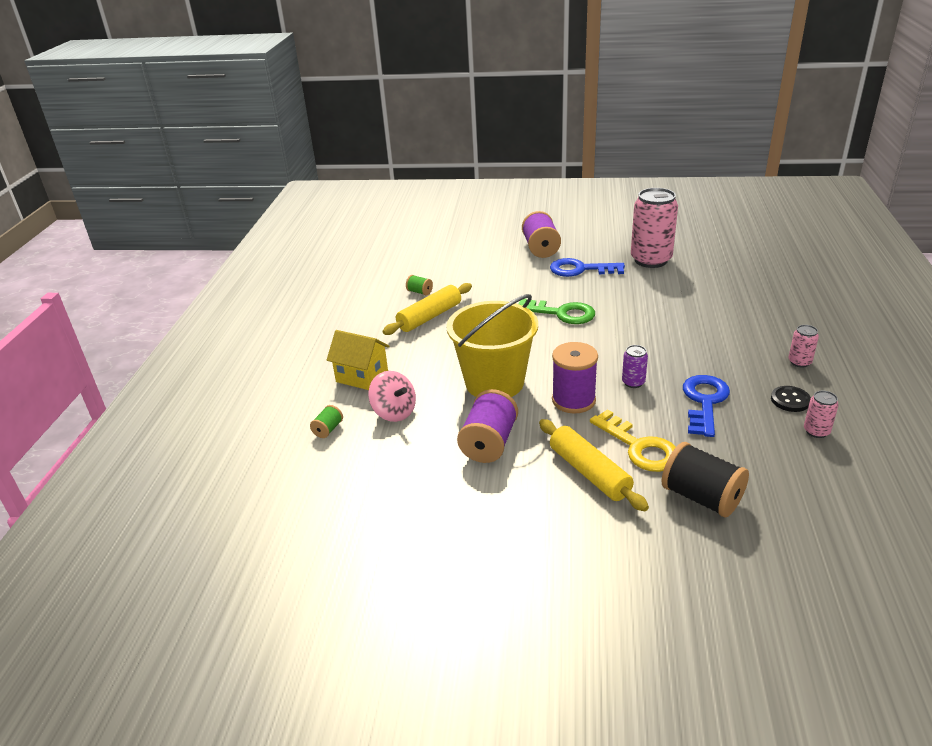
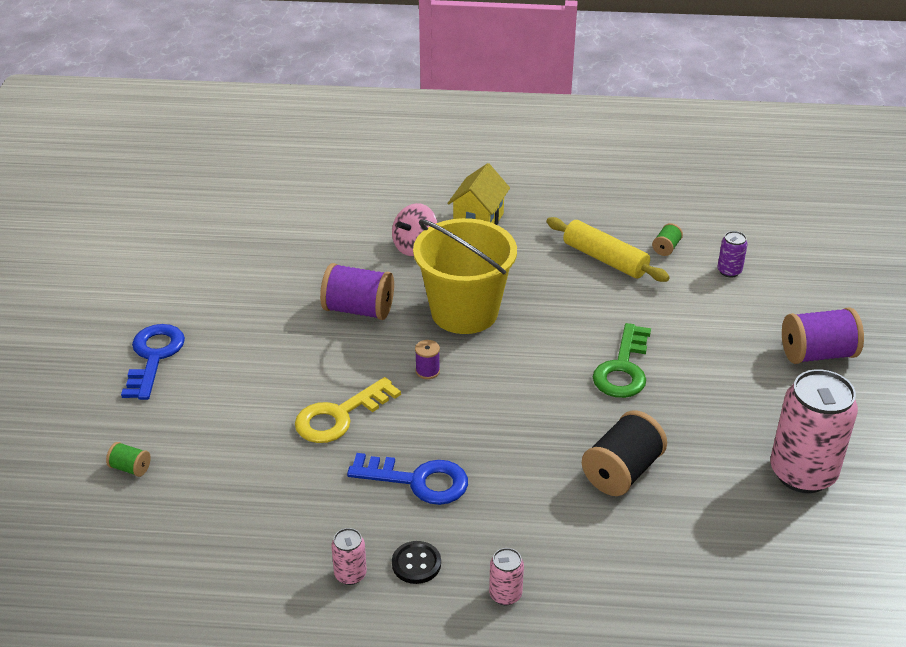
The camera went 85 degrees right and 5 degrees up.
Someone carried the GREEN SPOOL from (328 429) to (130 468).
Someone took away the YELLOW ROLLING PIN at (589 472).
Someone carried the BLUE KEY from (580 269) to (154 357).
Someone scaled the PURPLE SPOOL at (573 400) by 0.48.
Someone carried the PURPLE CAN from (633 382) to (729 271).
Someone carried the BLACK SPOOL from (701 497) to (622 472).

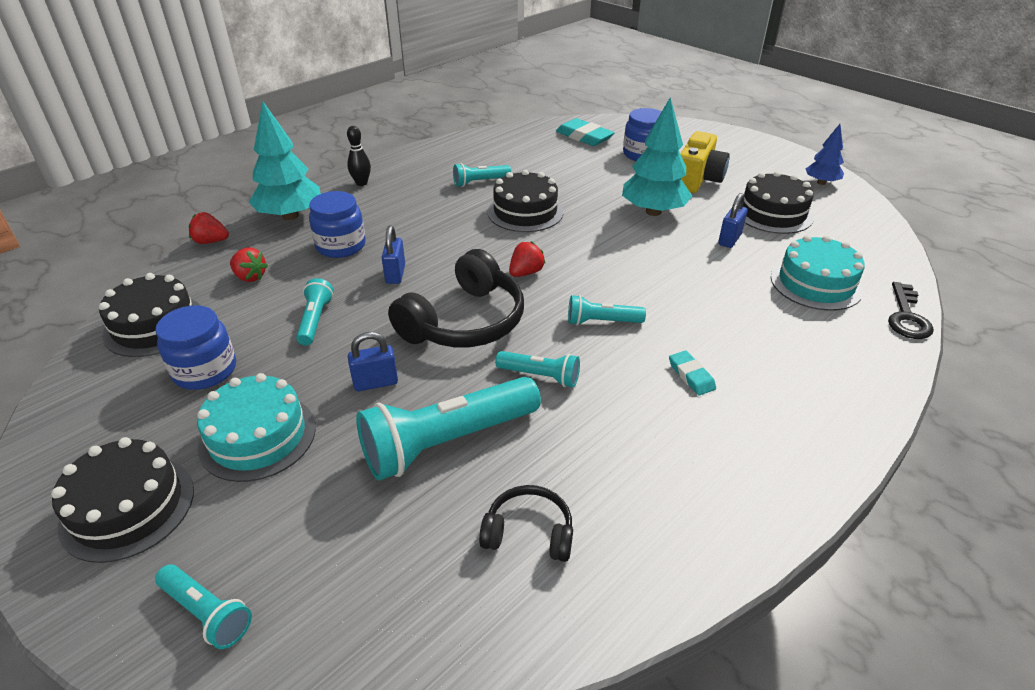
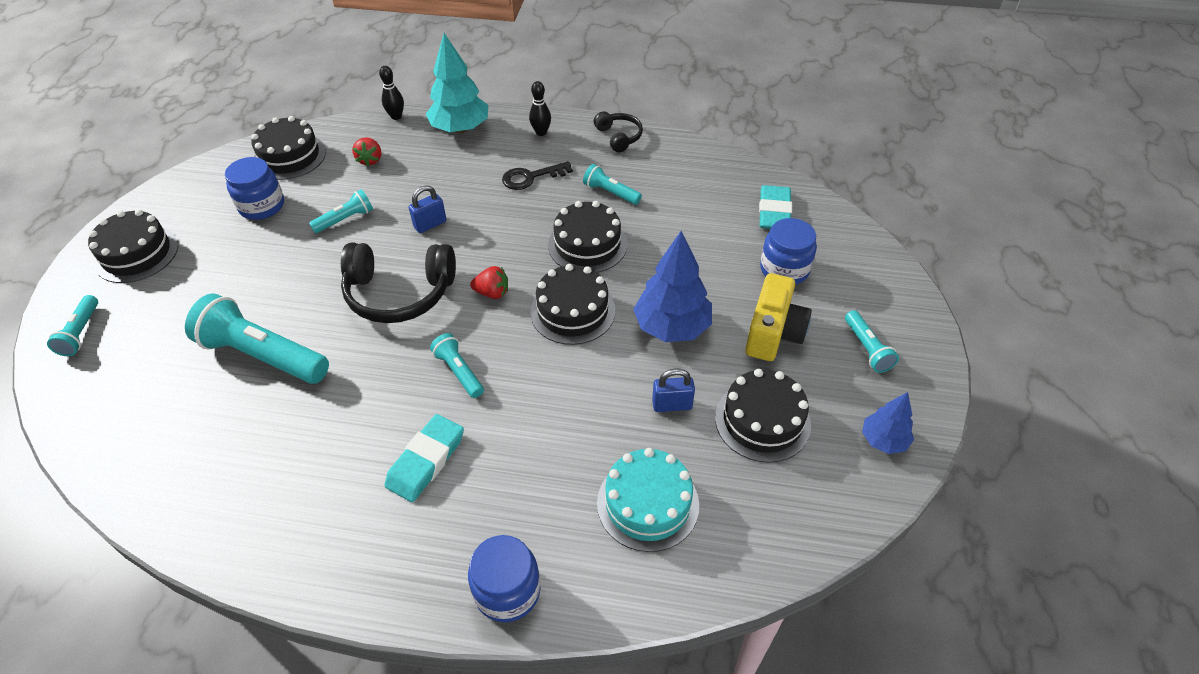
The camera went 55 degrees right and 10 degrees up.
Someone swapped the RED STRAWBERRY at (211 241) for the BLACK BOWLING PIN at (396 116).
Someone took away the TURQUOISE CAKE at (258 436).
Someone carried the BLUE JAR from (341 246) to (507 591).
Someone took away the BLUE PADLOCK at (375 383).
Someone carried the BLACK HEADPHONES from (529 532) to (619 137).
Someone carried the TURQUOISE FLASHLIGHT from (540 376) to (867 348).
Someone repainted the TURQUOISE TREE at (653 211), which became the BLUE TREE at (672 327).
Someone scaled the TURQUOISE ERASER at (691 375) by 1.74.
Someone rotated the YELLOW CAMERA at (698 180) by 60 degrees counterclockwise.
Someone carried the BLACK KEY from (907 317) to (531 177).
Someone put down the BLACK CAKE at (572 311).

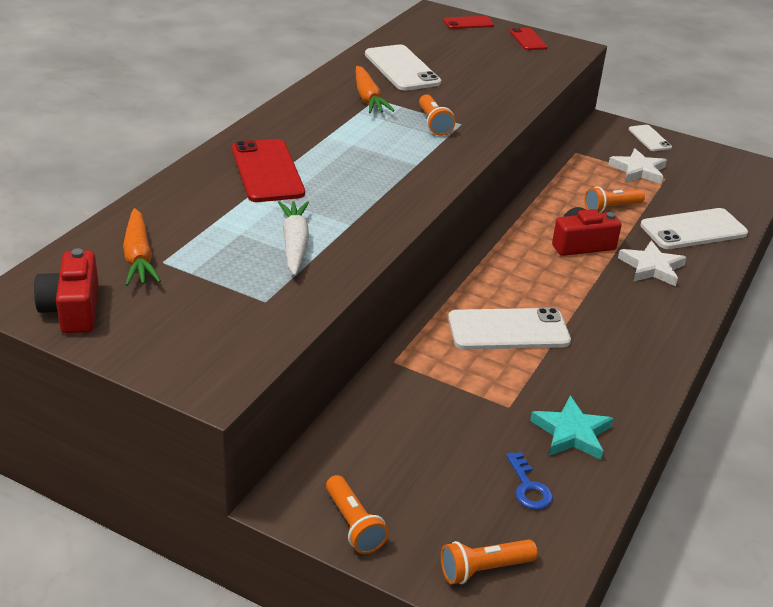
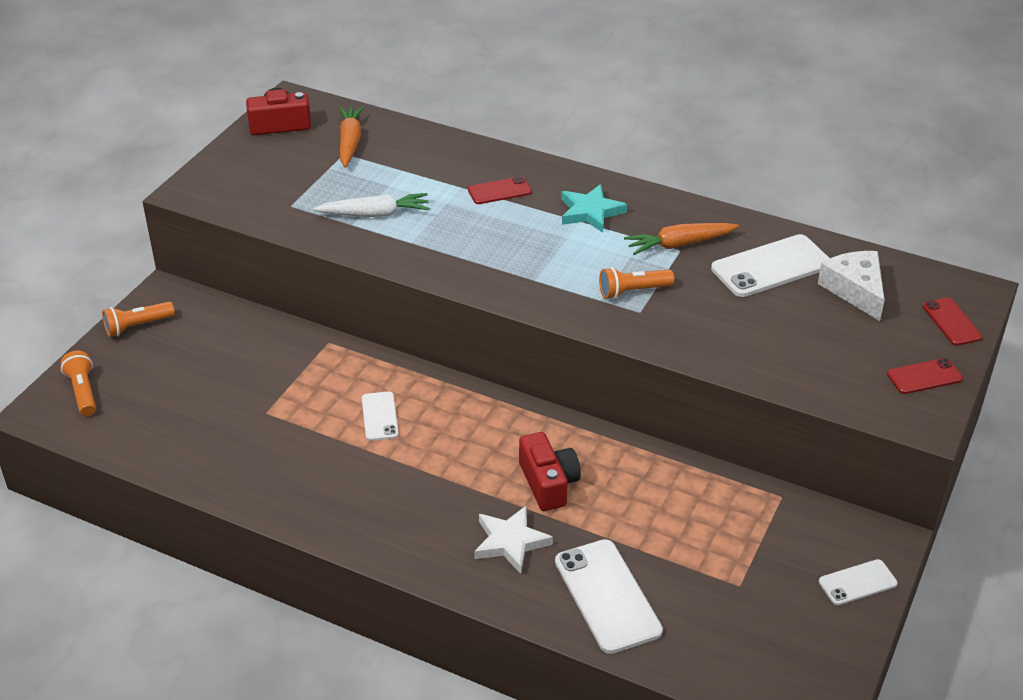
The camera went 90 degrees right and 5 degrees up.
Someone rotated the ORANGE CARROT at (139 257) by 105 degrees clockwise.
Someone scaled the RED PHONE at (267 171) by 0.56.
Someone scaled the WHITE PHONE at (508 330) by 0.56.
Someone took away the BLUE KEY at (528 487).
Someone carried the TURQUOISE STAR from (572 433) to (590 212).
Someone took away the ORANGE FLASHLIGHT at (611 208).
Someone took away the WHITE STAR at (638 170).
Someone put down the WHITE CHEESE at (855 290).

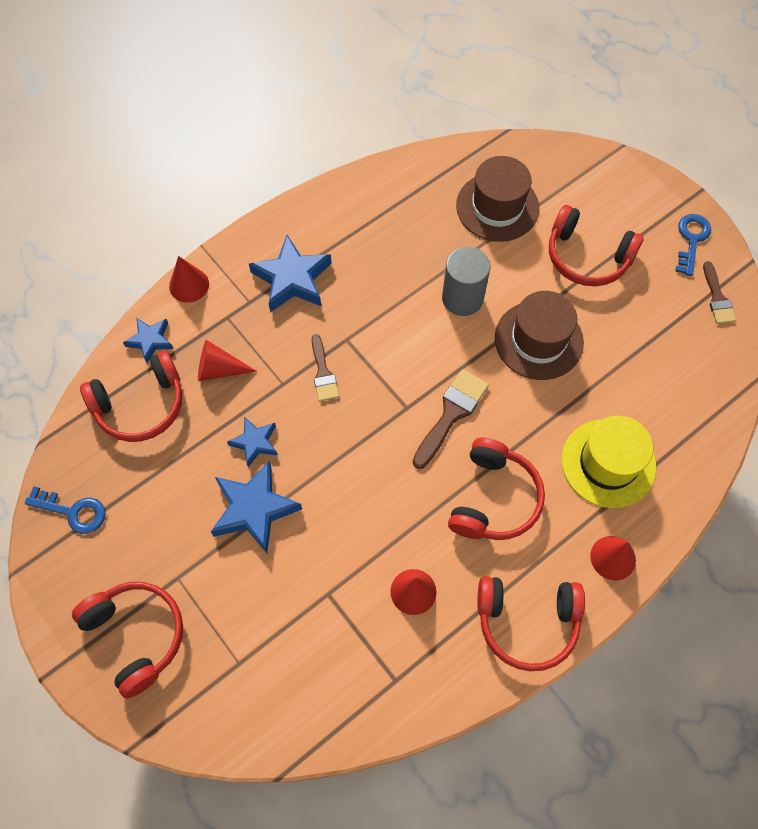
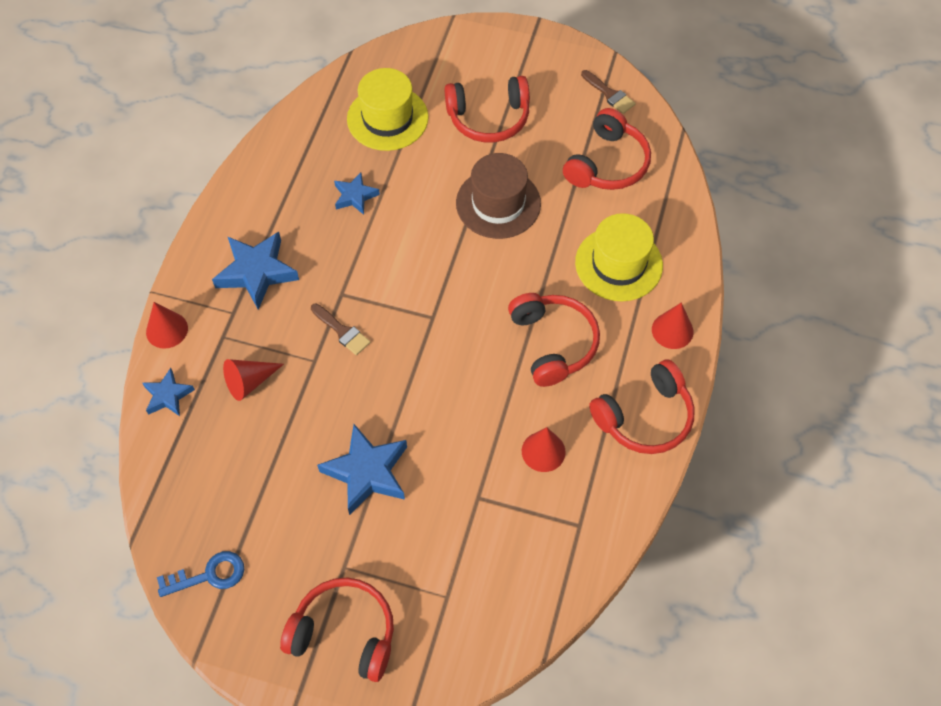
The camera went 35 degrees left and 5 degrees down.
Someone carried the RED HEADPHONES from (141 405) to (607 164).
Someone carried the BLUE STAR from (255 442) to (355 196).
Someone took away the BROWN BRUSH at (451 414).
Someone took away the GREY CYLINDER at (462 298).
Someone repainted the BROWN HAT at (497 207), which became the YELLOW HAT at (387 118).
Someone took away the BLUE KEY at (691 240).

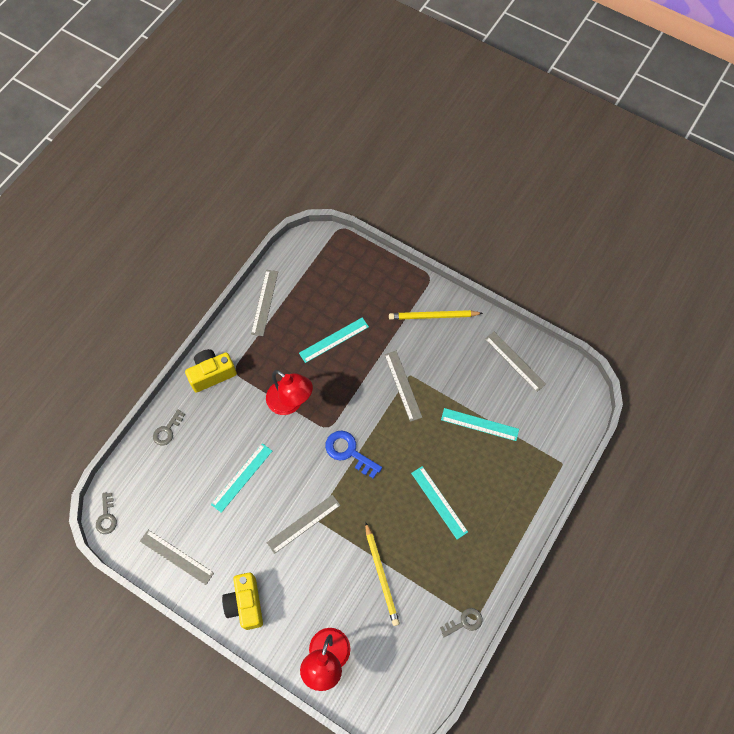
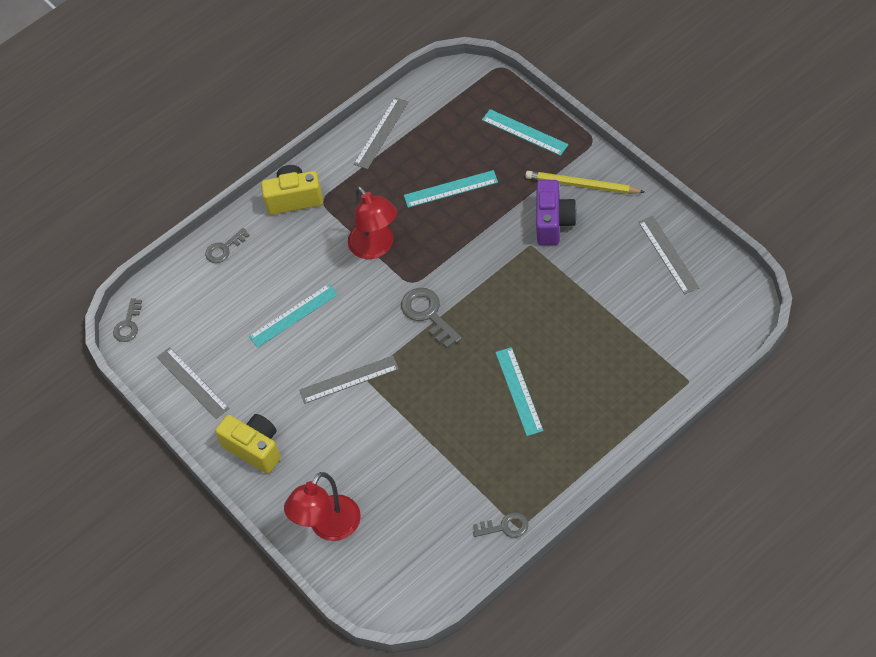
The camera went 25 degrees right and 10 degrees down.
Someone rotated the YELLOW CAMERA at (245 604) by 120 degrees clockwise.
Someone repainted the BLUE KEY at (349 452), which became the GREY KEY at (428 314).
Someone took away the YELLOW PENCIL at (381 575).
Someone took away the GREY RULER at (403 385).
Someone carried the TURQUOISE RULER from (479 424) to (524 132).
Someone put down the PURPLE CAMERA at (553 222).

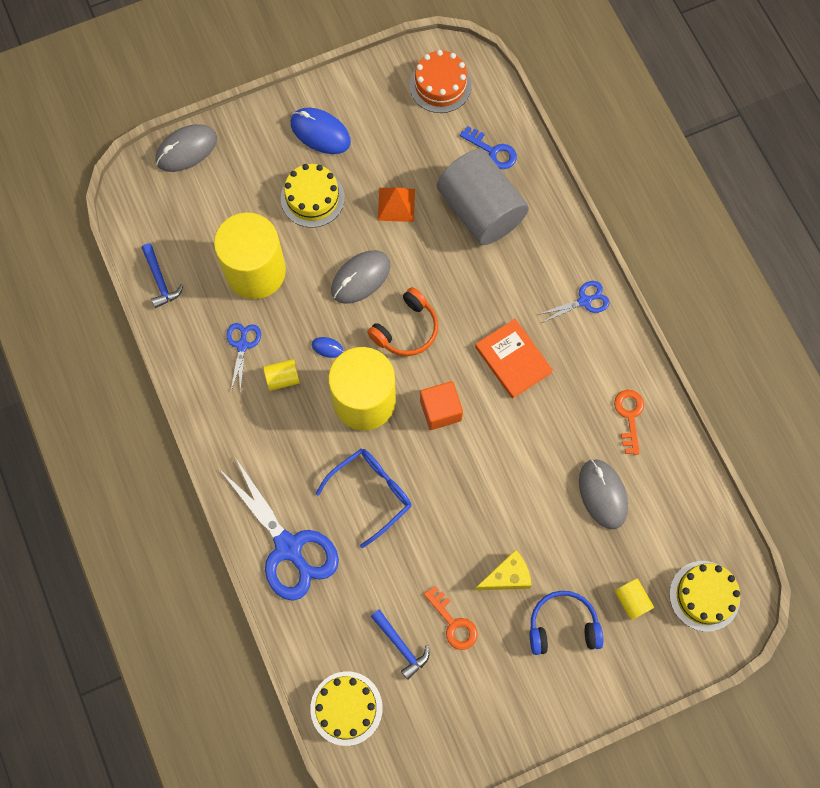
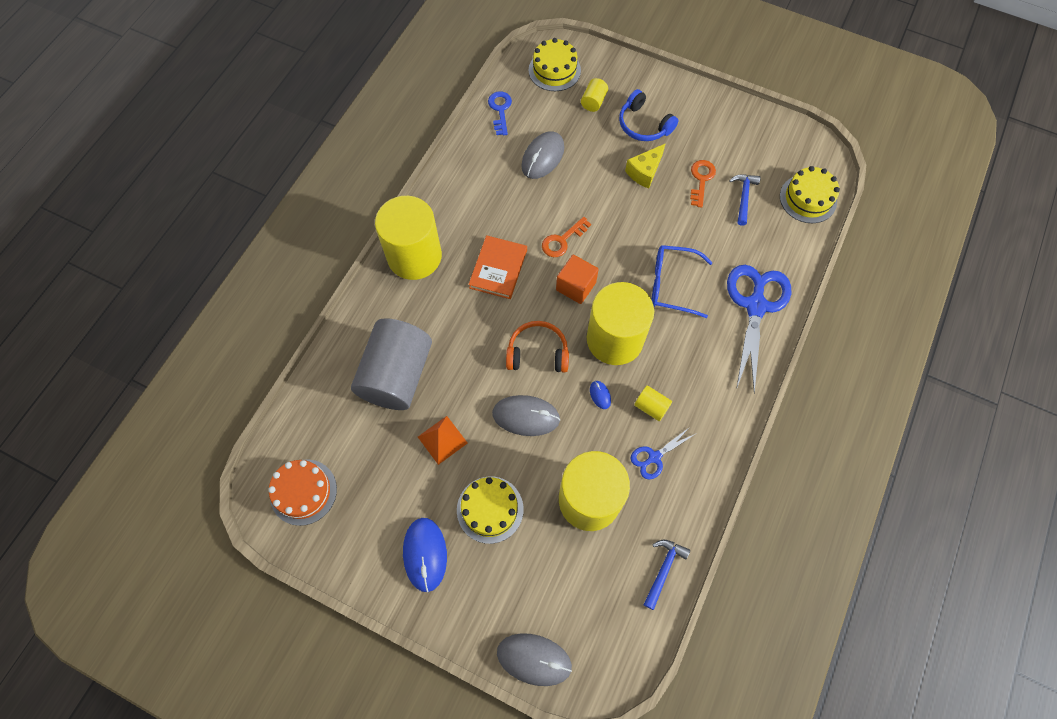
The camera went 130 degrees left and 5 degrees down.
Someone carried the BLUE KEY from (492 151) to (500 110).
Someone rotated the YELLOW CHEESE at (507 576) by 75 degrees counterclockwise.
Someone swapped the BLUE SCISSORS at (584 301) for the YELLOW CYLINDER at (414 256).
Someone carried the ORANGE KEY from (629 416) to (562 240).

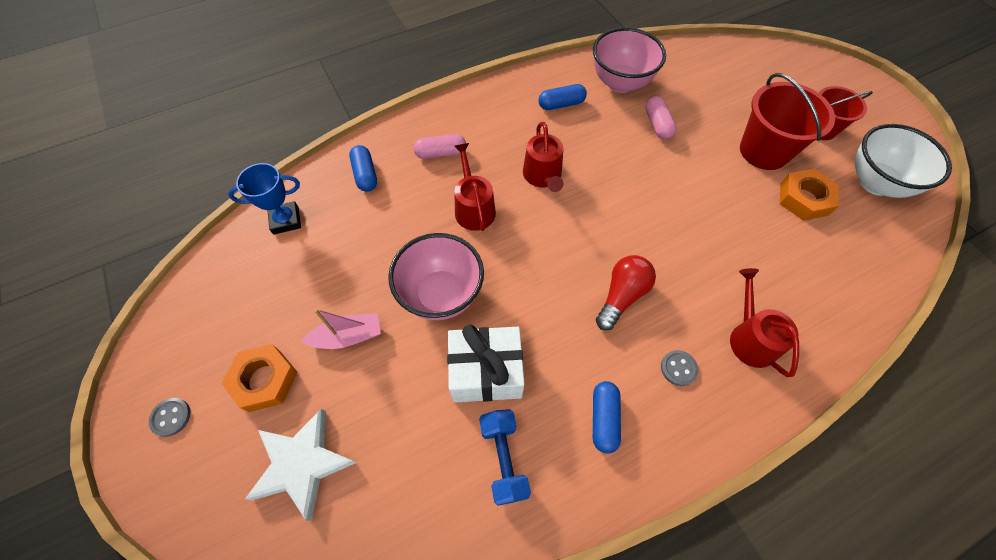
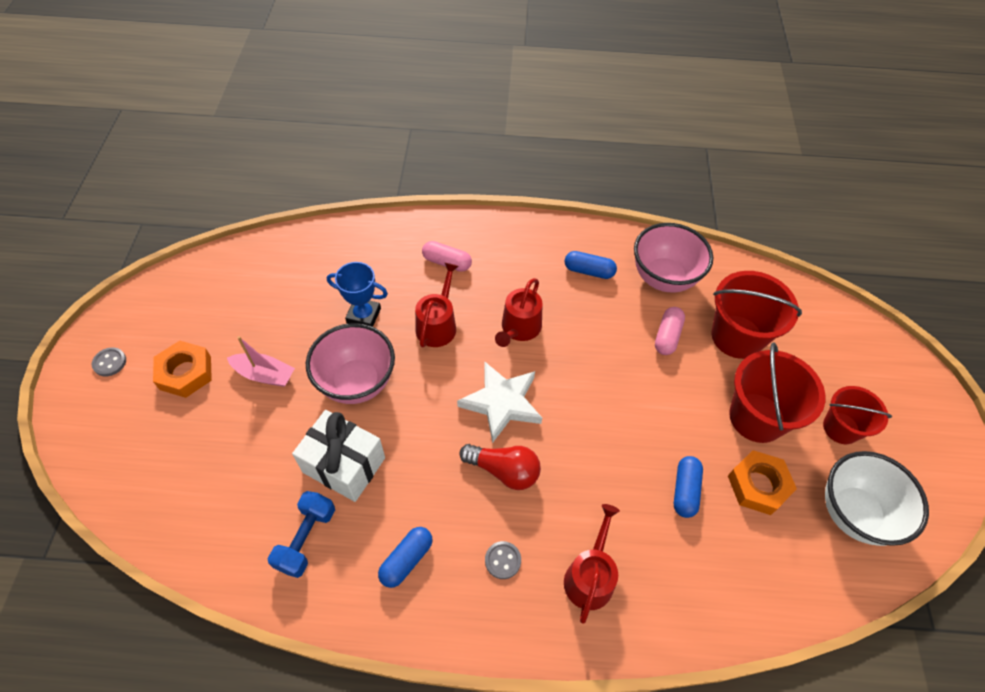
The camera went 30 degrees right and 5 degrees down.
Someone carried the BLUE TROPHY from (286 220) to (363 315).
Someone carried the WHITE STAR from (302 464) to (502 403).
Someone carried the BLUE CAPSULE from (365 175) to (685 490).
Someone rotated the RED LIGHT BULB at (621 296) by 45 degrees clockwise.
Someone put down the RED BUCKET at (737 336).

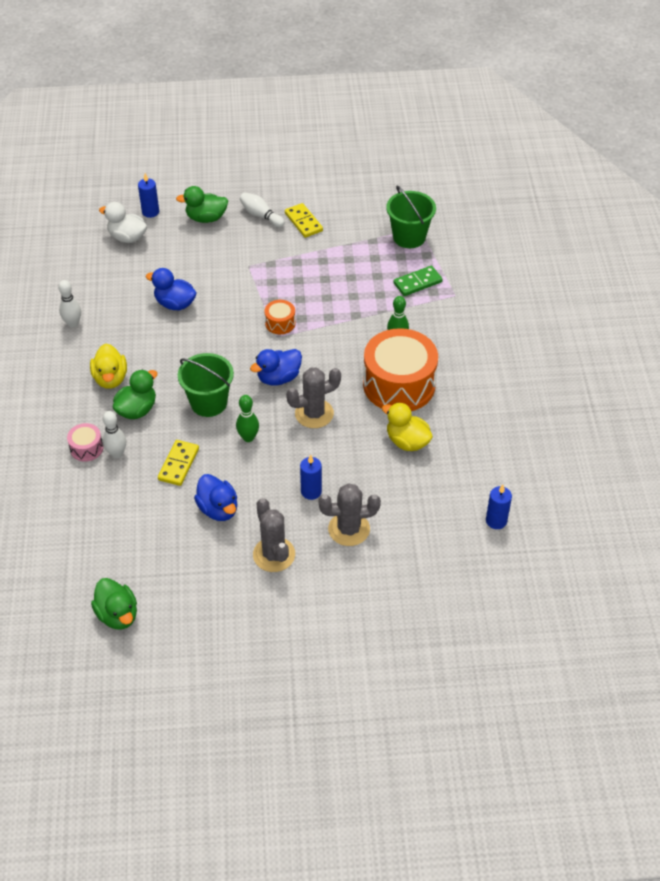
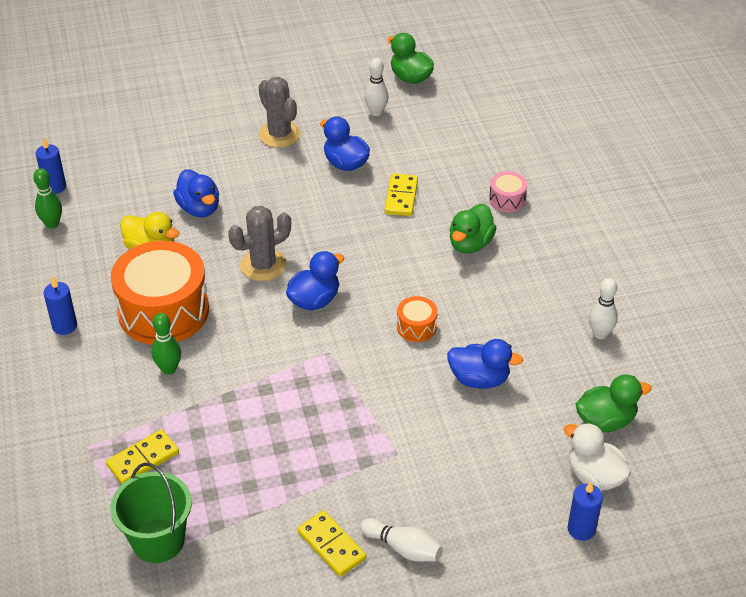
The camera went 170 degrees right and 5 degrees down.
Someone took away the YELLOW DUCK at (110 378).
Someone rotated the WHITE DUCK at (127 237) by 150 degrees counterclockwise.
Someone carried the WHITE BOWLING PIN from (117 453) to (376 112).
Someone carried the GREEN DUCK from (206 218) to (605 421).
Someone took away the GREEN BUCKET at (209 403).
Someone carried the GREEN BOWLING PIN from (248 437) to (52 224).
Someone carried the ORANGE DRUM from (280 323) to (416 327).
Someone carried the BLUE CANDLE from (311 491) to (64 326).
Someone took away the GREY CACTUS at (349 529).
Someone repainted the GREEN DOMINO at (417 283), which became the YELLOW DOMINO at (143 459).
Someone put down the BLUE DUCK at (199 208).

